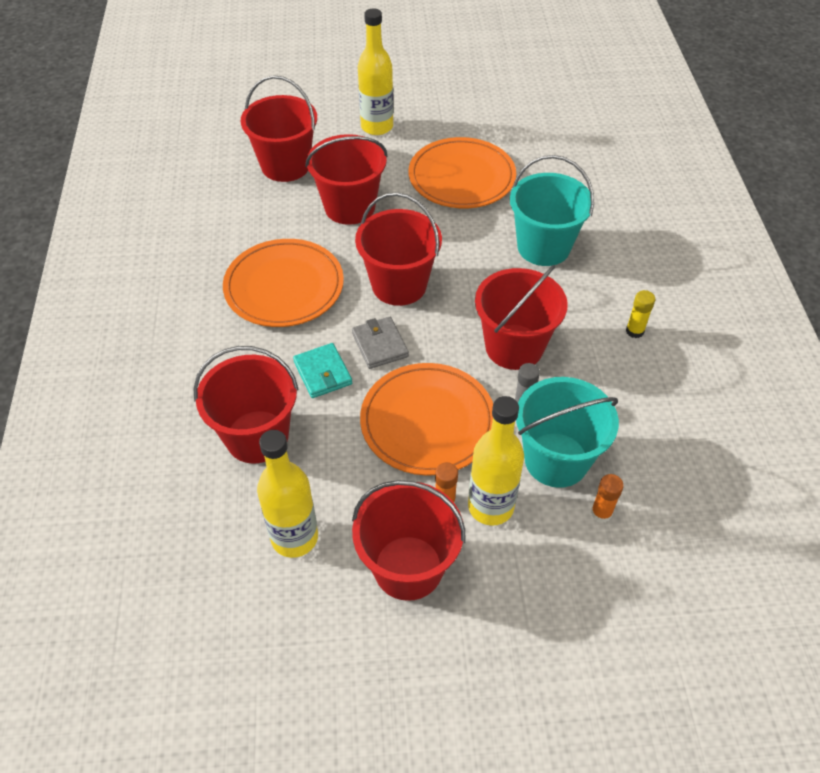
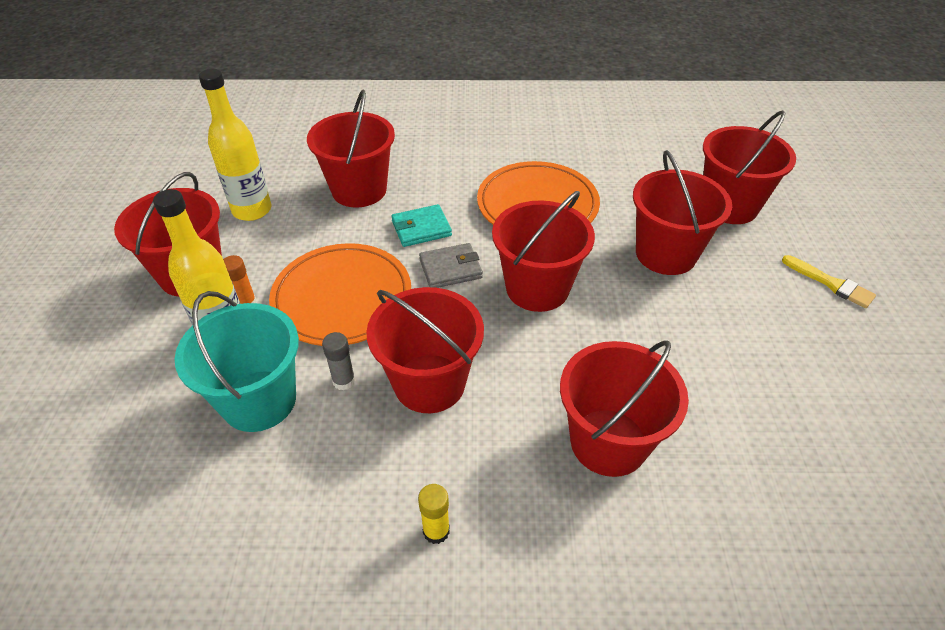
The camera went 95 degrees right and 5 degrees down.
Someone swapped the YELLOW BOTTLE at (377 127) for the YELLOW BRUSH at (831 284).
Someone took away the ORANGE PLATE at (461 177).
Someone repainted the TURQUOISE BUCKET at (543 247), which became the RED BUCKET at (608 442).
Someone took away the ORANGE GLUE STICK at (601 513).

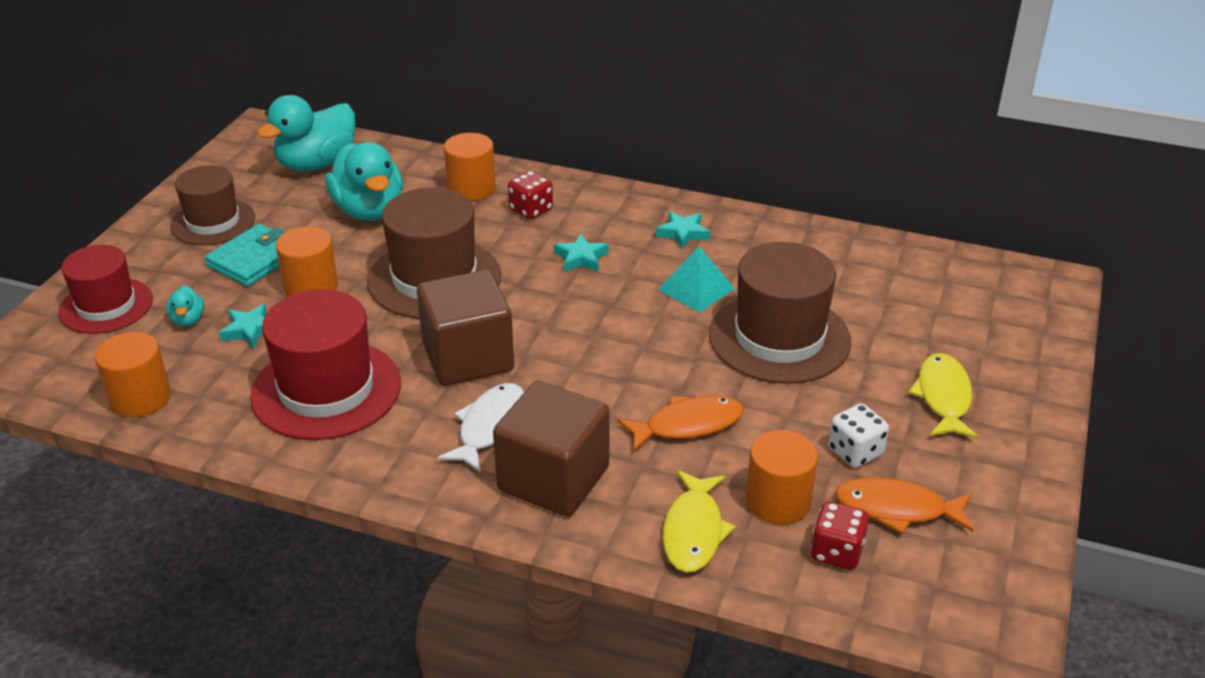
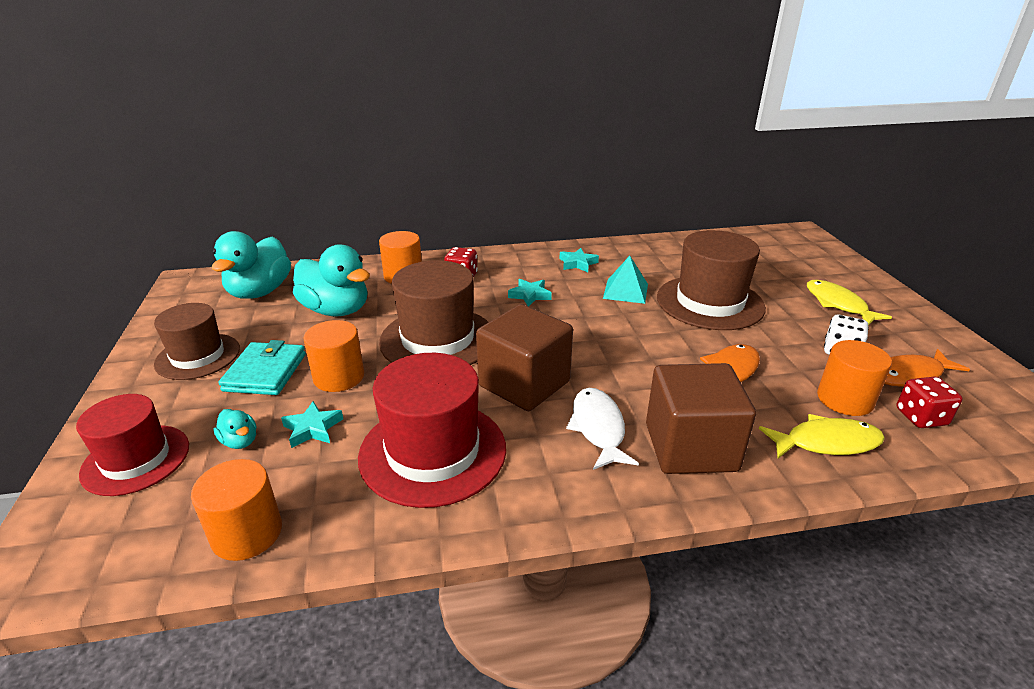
The camera went 30 degrees left and 5 degrees down.
Someone rotated the YELLOW FISH at (693 531) by 75 degrees counterclockwise.

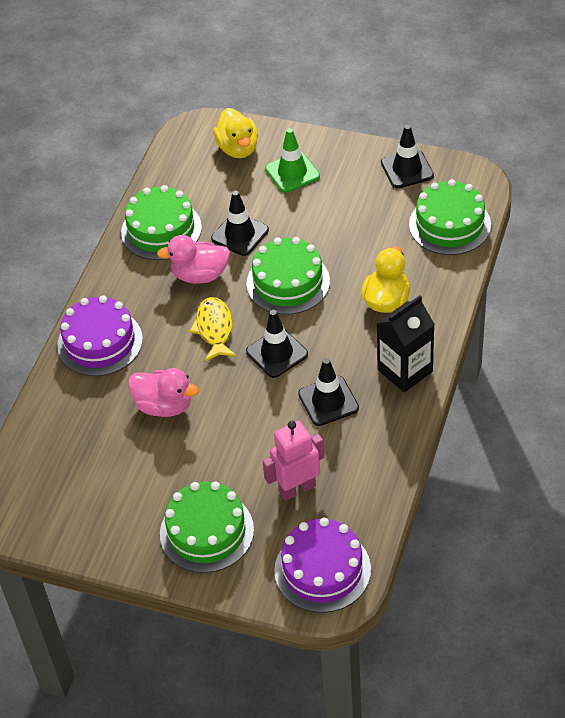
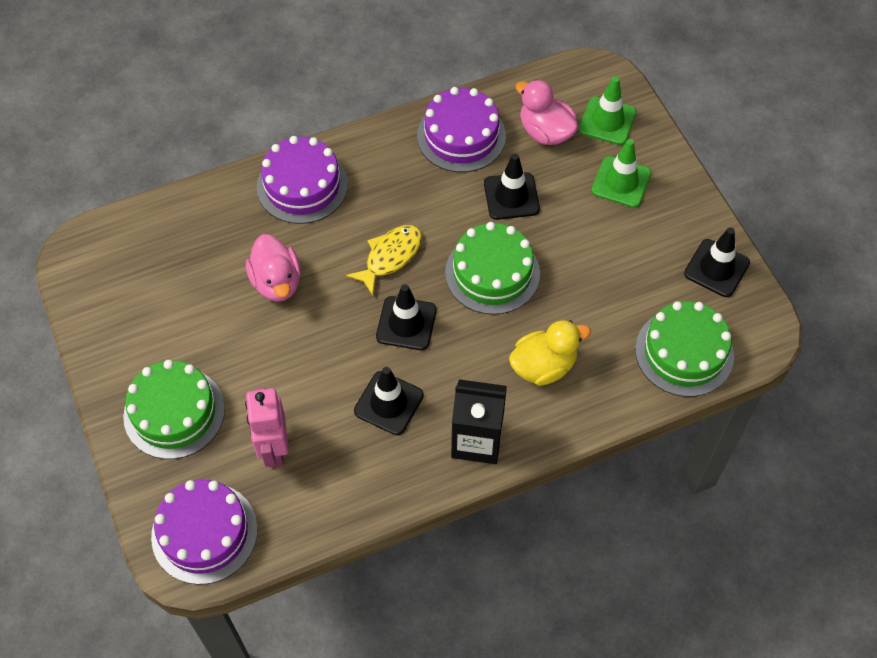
The camera went 45 degrees right and 10 degrees up.
Someone repainted the GREEN CAKE at (161 230), which became the PURPLE CAKE at (461 136).
Someone carried the PINK DUCK from (200 275) to (545 132).
Someone swapped the YELLOW DUCK at (238 148) for the GREEN TRAFFIC CONE at (607 121).
Someone rotated the PINK ROBOT at (297 488) by 120 degrees counterclockwise.

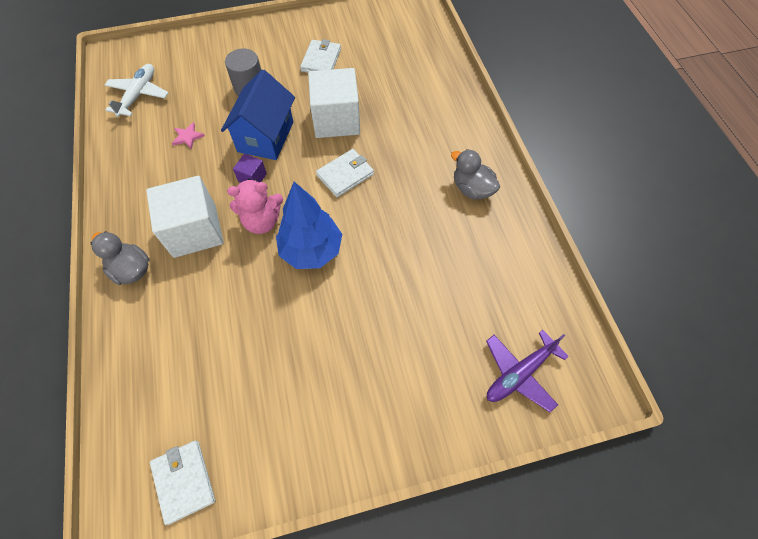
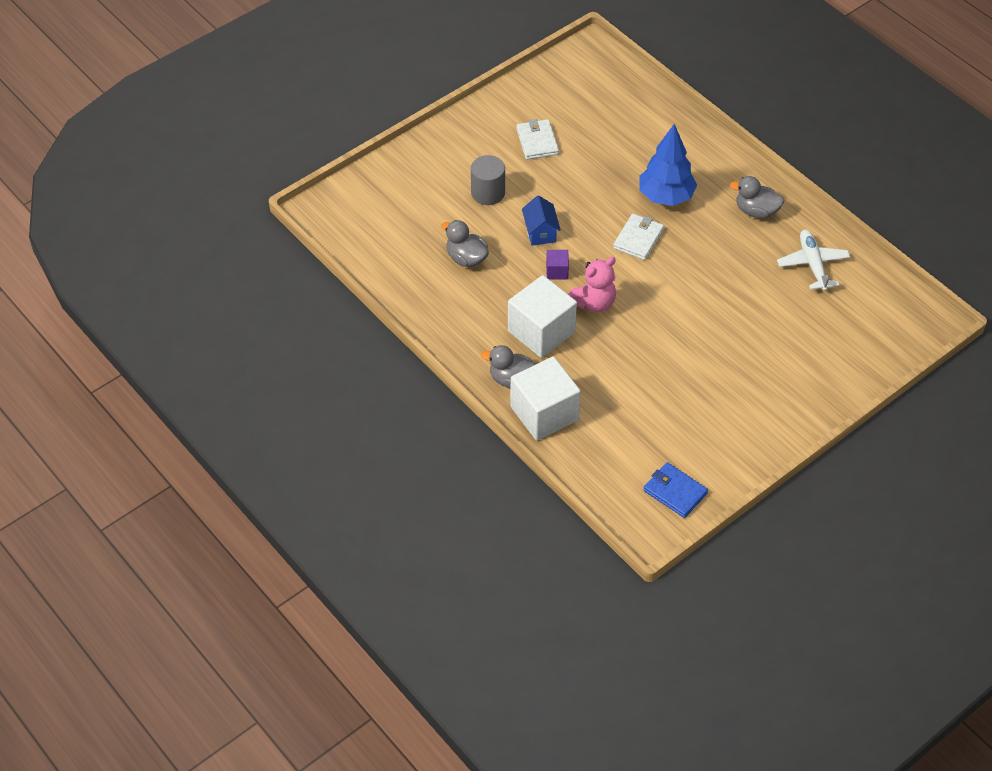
The camera went 25 degrees left and 10 degrees down.
Someone carried the WHITE PLANE from (138 95) to (812 264).
Someone repainted the WHITE WALLET at (184 481), which became the BLUE WALLET at (675 492).
Someone swapped the PINK STAR at (188 137) for the GREY DUCK at (466 258).
Someone scaled the BLUE HOUSE at (265 137) by 0.58.
Someone carried the BLUE TREE from (311 250) to (665 196).
Someone carried the WHITE CUBE from (336 120) to (544 413).
Someone took away the PURPLE PLANE at (519 373).

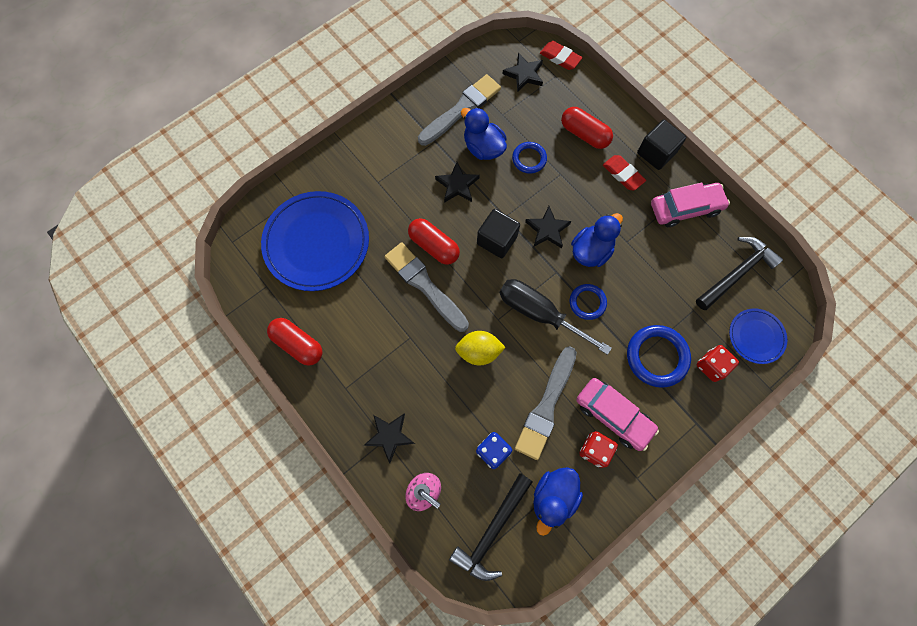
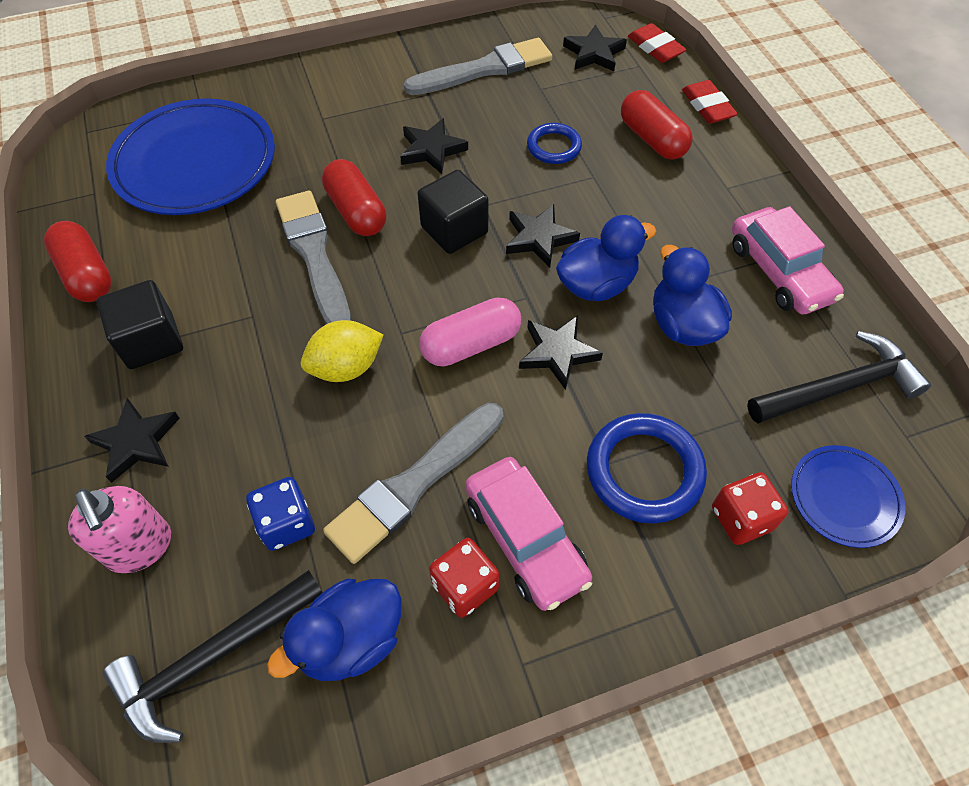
The camera went 20 degrees right and 15 degrees down.
Someone rotated the YELLOW LEMON at (479 351) by 45 degrees counterclockwise.
Someone carried the BLUE DUCK from (483 148) to (682 325).
Someone swapped the BLACK SCREWDRIVER at (539 313) for the PINK CAPSULE at (471 344).
Someone swapped the BLUE RING at (587 302) for the BLACK STAR at (557 353).
Someone carried the RED ERASER from (623 174) to (707 106).
Someone carried the BLACK CUBE from (656 153) to (151 341).
Someone rotated the PINK CAR at (685 208) by 60 degrees clockwise.

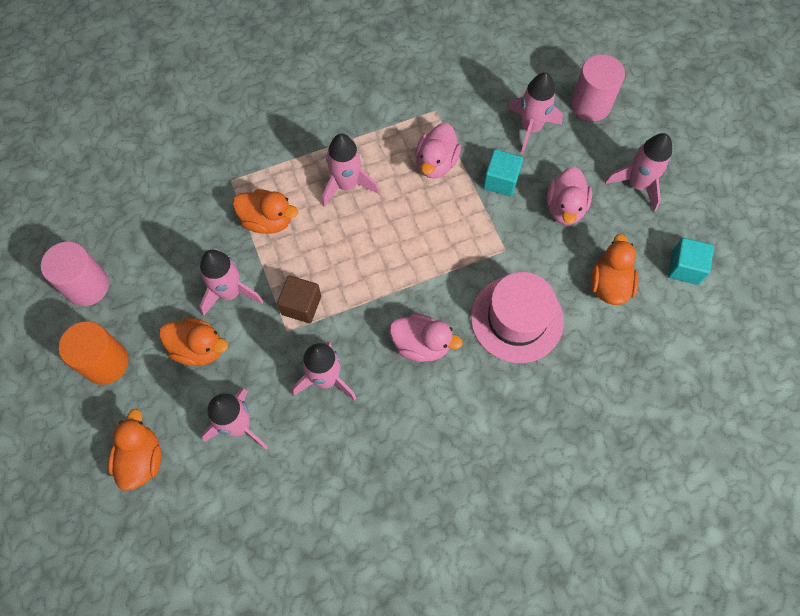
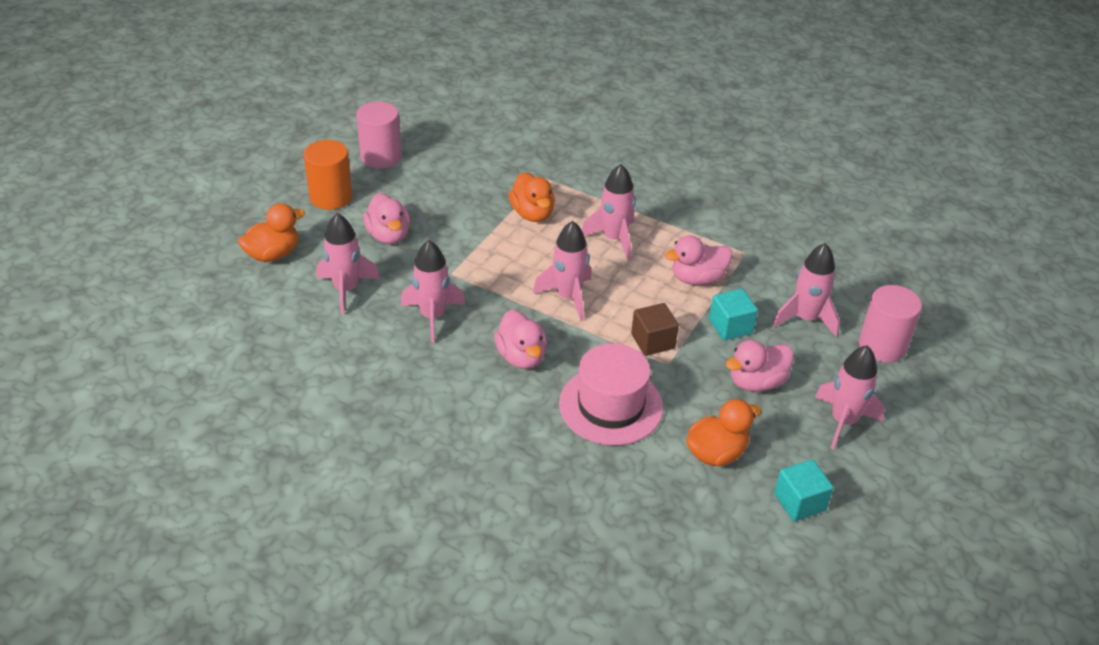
The camera went 50 degrees right and 25 degrees down.
Someone repainted the ORANGE DUCK at (199 348), which became the PINK DUCK at (388 235).
Someone carried the PINK ROCKET from (230 292) to (568 297).
Someone carried the BROWN CUBE from (301 305) to (653 341).

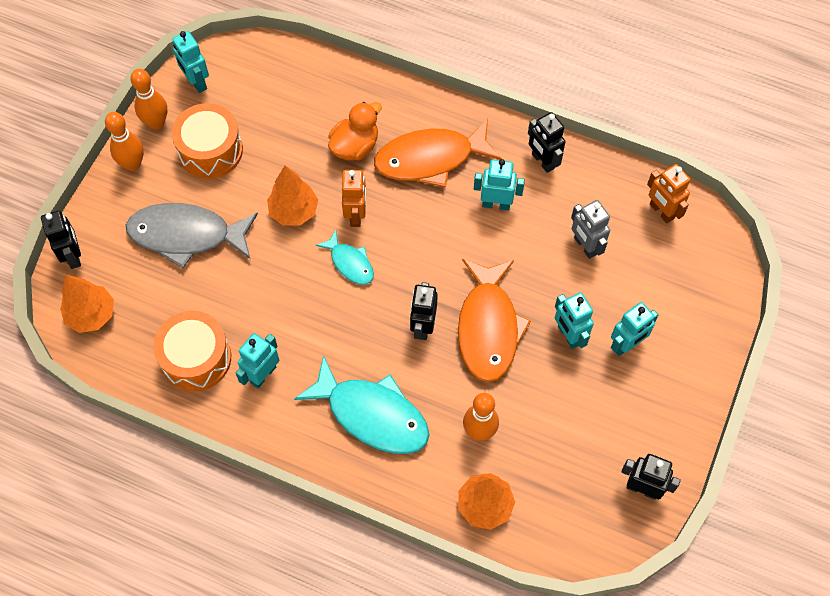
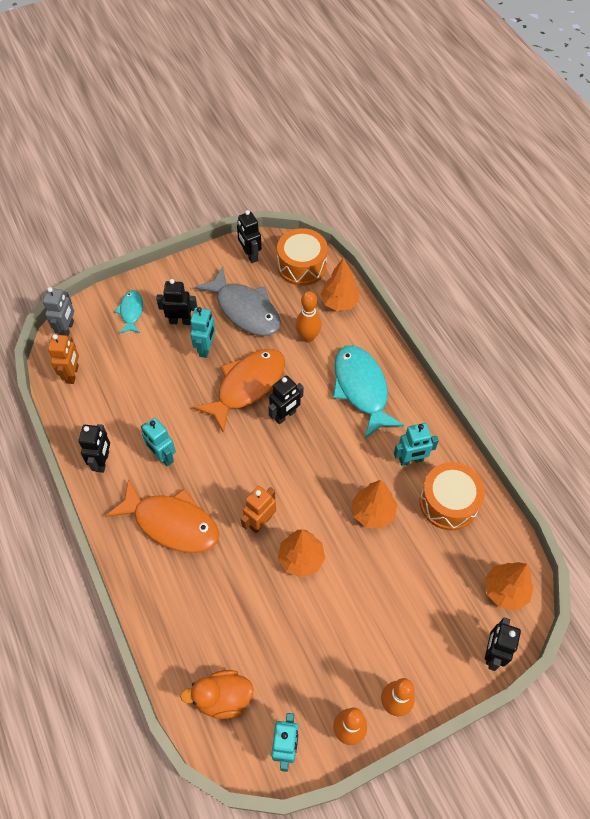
The camera went 140 degrees left and 5 degrees down.
Someone carried the GREY FISH from (186 235) to (245 310).
Someone carried the ORANGE DRUM from (210 150) to (302 266).
Someone carried the TURQUOISE FISH from (350 263) to (131 312).
Someone carried the ORANGE DUCK from (355 146) to (223 698).
Someone carried the GREY ROBOT from (585 246) to (67 329).
Someone repainted the TURQUOISE ROBOT at (626 345), which became the BLACK ROBOT at (180 321).
Someone put down the ORANGE TREE at (373 512).

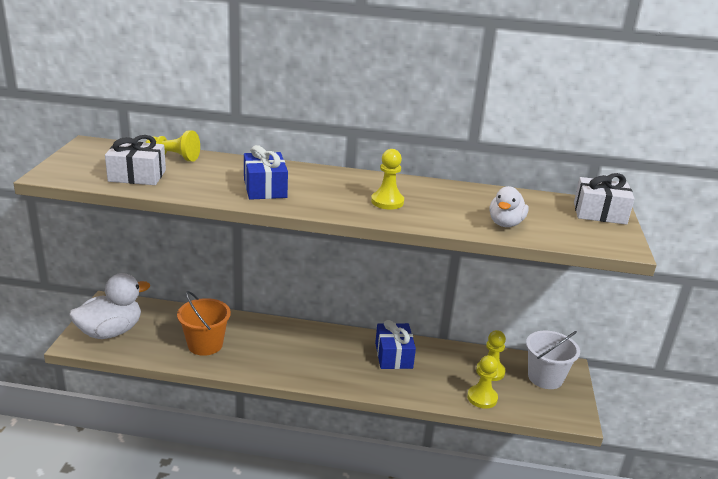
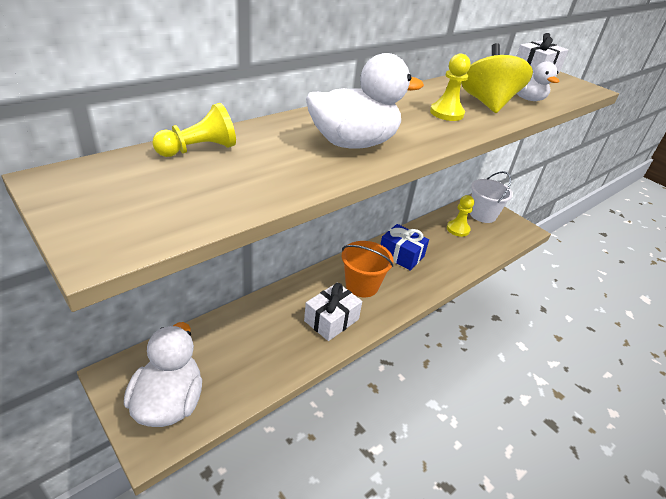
The camera went 50 degrees left and 10 degrees up.
Someone carried the WHITE GIFT from (137 176) to (331 320).
Someone carried the ORANGE BUCKET from (205 344) to (362 285).
Someone swapped the BLUE GIFT at (265 188) for the WHITE DUCK at (353 143).
Someone took away the YELLOW PAWN at (482 398).
Someone put down the YELLOW SPINNING TOP at (487 104).

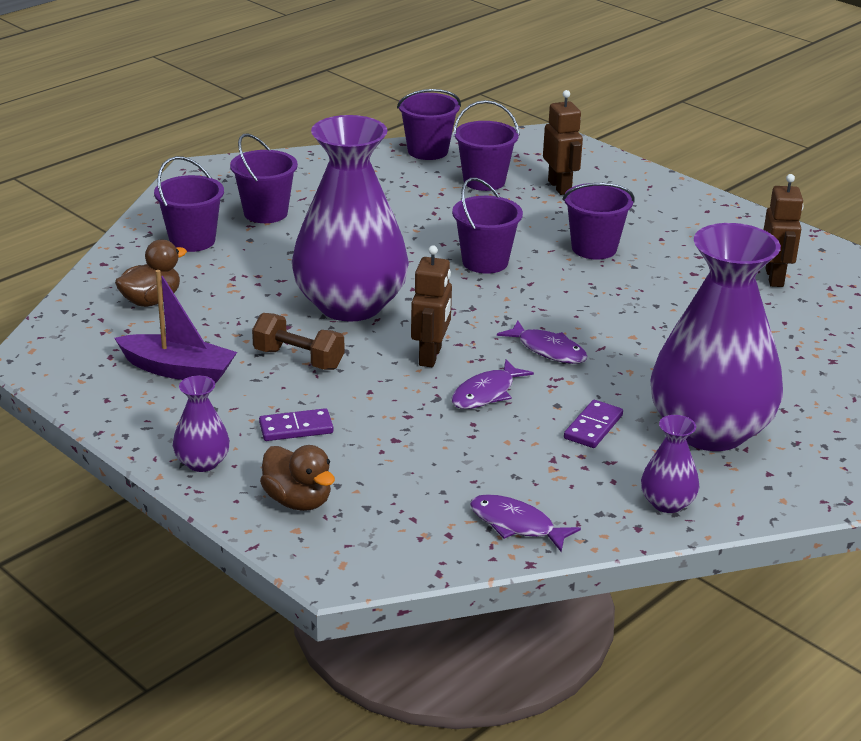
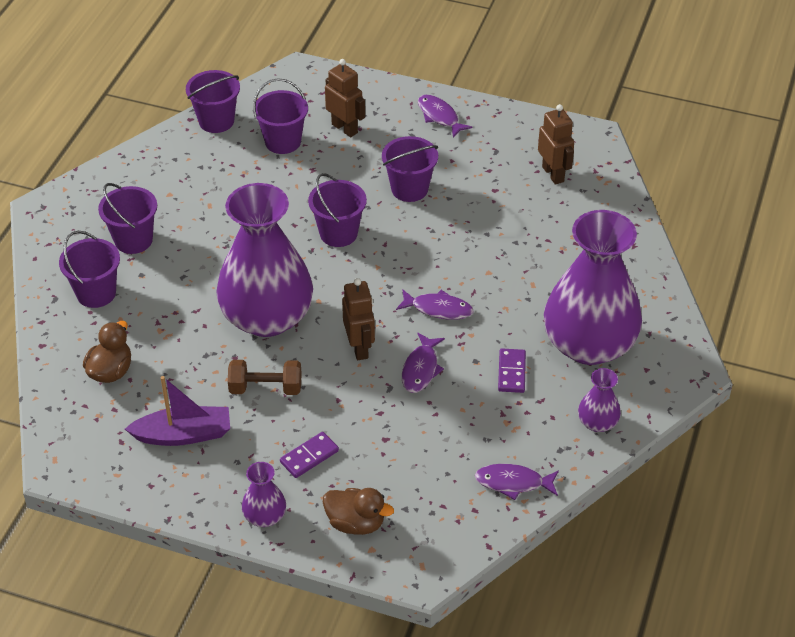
The camera went 25 degrees left and 15 degrees up.
Someone put down the PURPLE FISH at (439 116).

